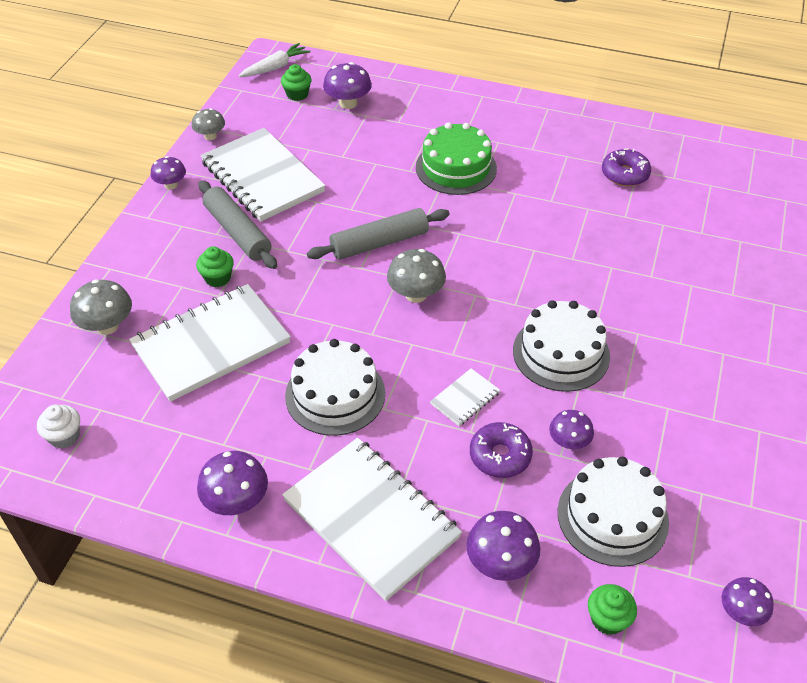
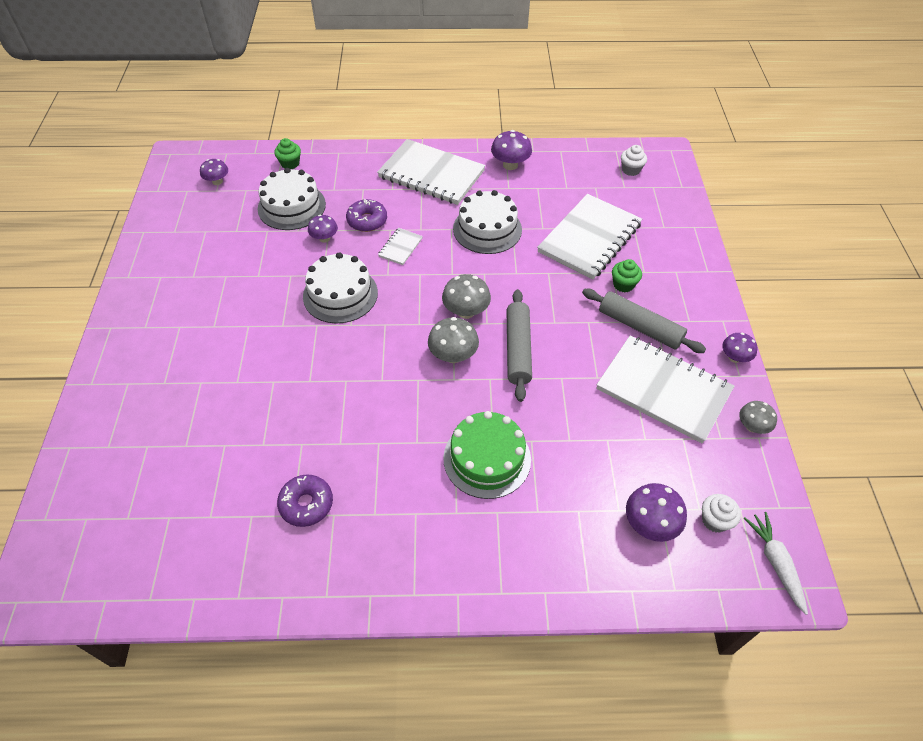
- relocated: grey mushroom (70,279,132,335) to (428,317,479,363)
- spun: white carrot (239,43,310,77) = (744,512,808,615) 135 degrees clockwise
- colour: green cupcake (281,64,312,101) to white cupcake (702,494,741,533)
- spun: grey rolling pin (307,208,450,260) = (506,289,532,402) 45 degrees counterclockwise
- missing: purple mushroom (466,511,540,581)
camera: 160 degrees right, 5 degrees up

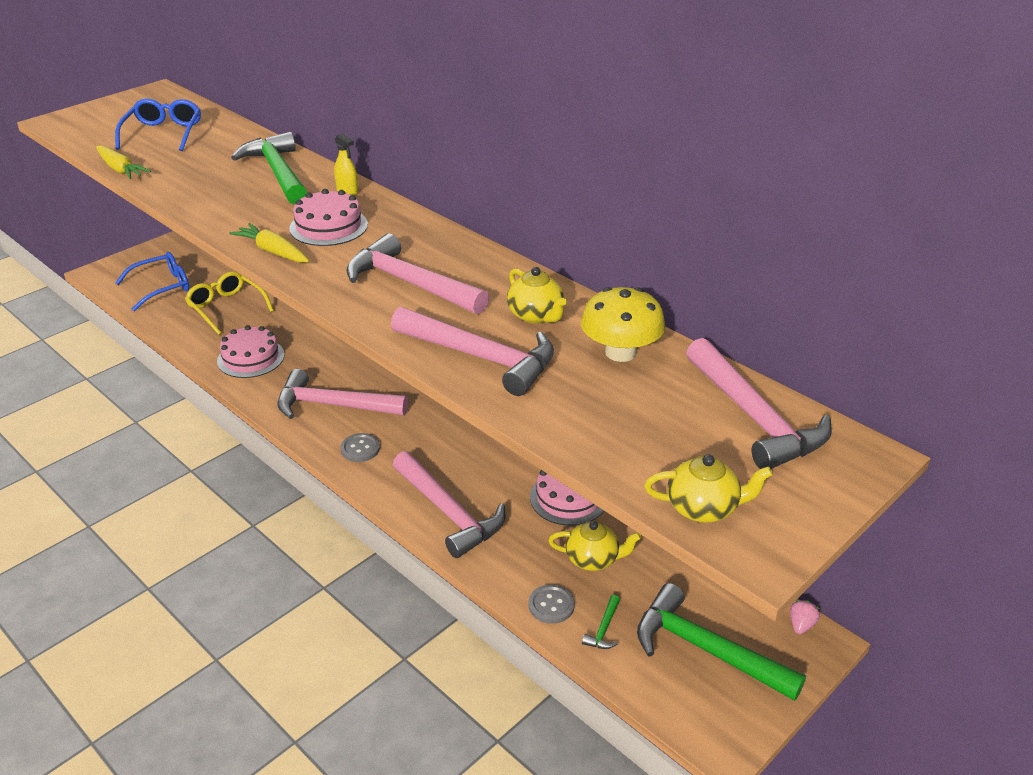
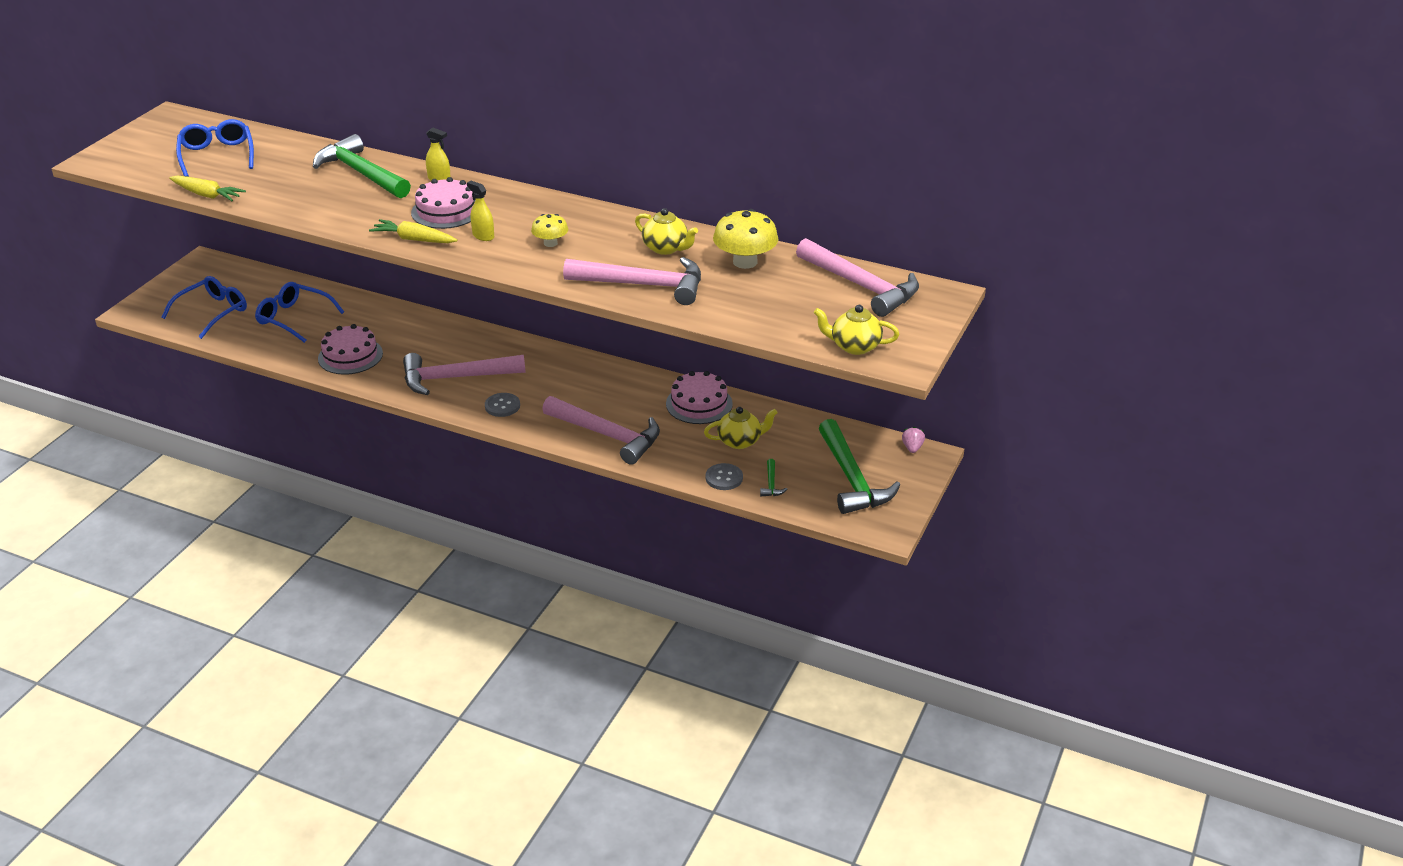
- colour: yellow glasses (185,271,274,335) to blue glasses (255,282,344,343)
- exchanged: pink hammer (347,233,489,314) to yellow mushroom (531,214,568,247)
- spun: green hammer (637,583,806,701) = (819,419,900,514) 120 degrees counterclockwise
- spun: yellow teapot (644,454,773,523) = (814,305,899,355) 150 degrees counterclockwise
- appeared: yellow spray bottle (467,181,494,241)
camera: 20 degrees left, 0 degrees up

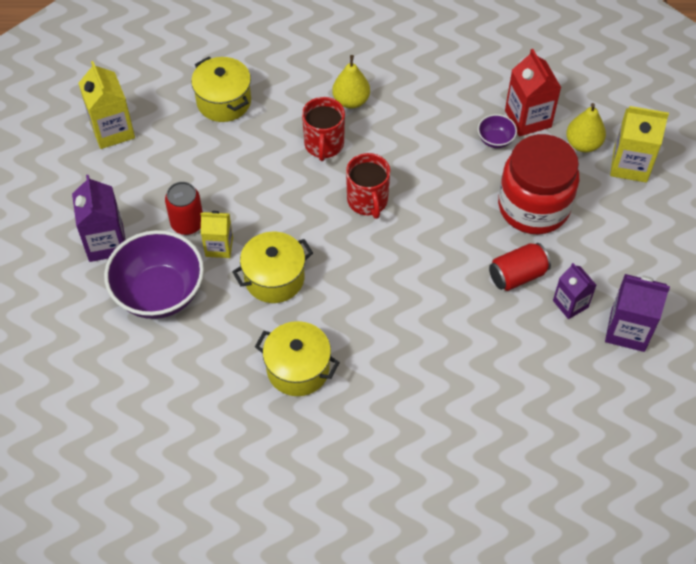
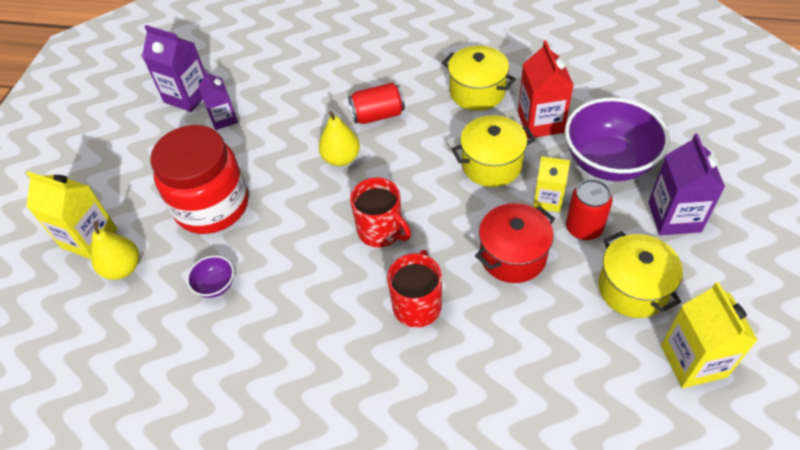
- relocated: yellow pot (191,57,251,122) to (598,231,683,318)
- relocated: yellow pear (332,55,370,109) to (319,111,360,166)
- spun: red mug (346,153,390,219) = (350,177,411,247) 135 degrees clockwise
- relocated: red can (489,243,551,291) to (348,83,405,124)
- relocated: red carton (505,49,561,137) to (518,40,574,139)
- appeared: red pot (475,203,555,283)
camera: 165 degrees left, 5 degrees down

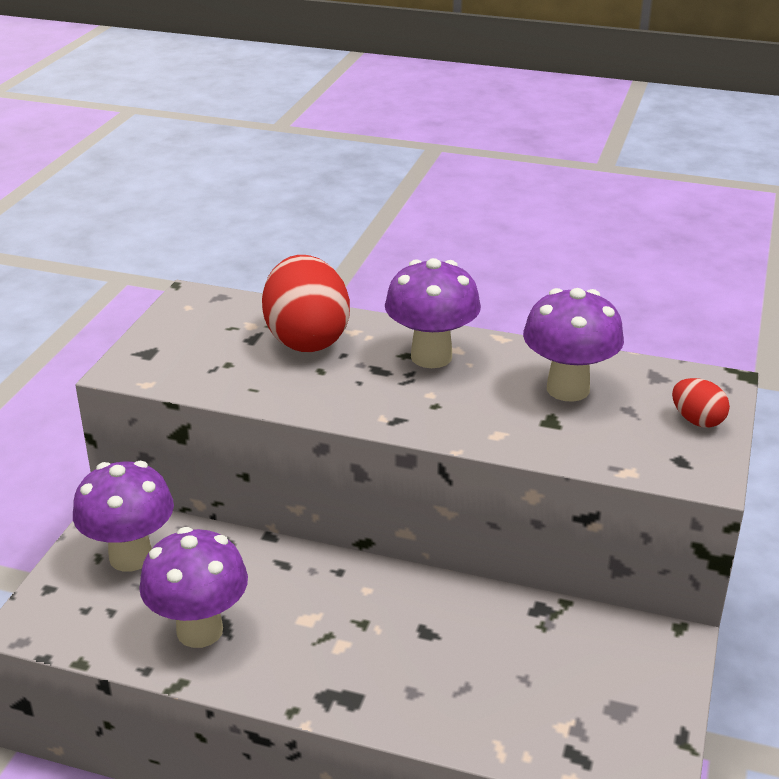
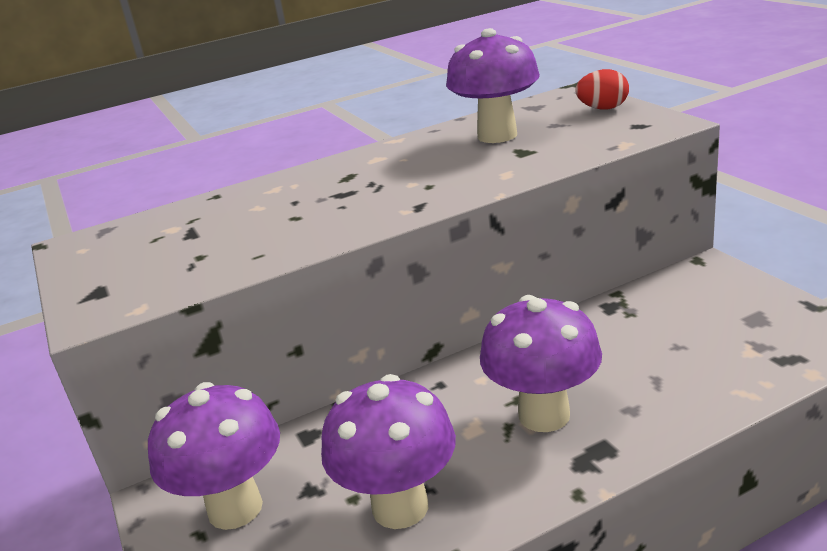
- missing: red egg (262,255,350,352)
- relocated: purple mushroom (385,258,481,368) to (480,295,602,432)
camera: 40 degrees left, 5 degrees down

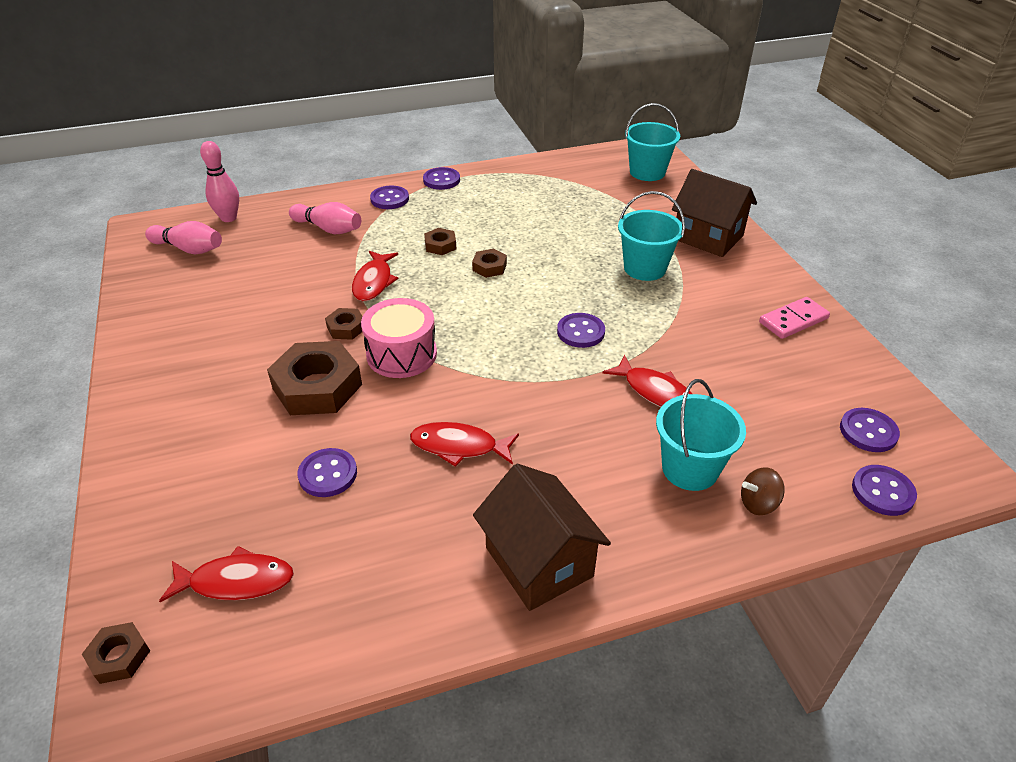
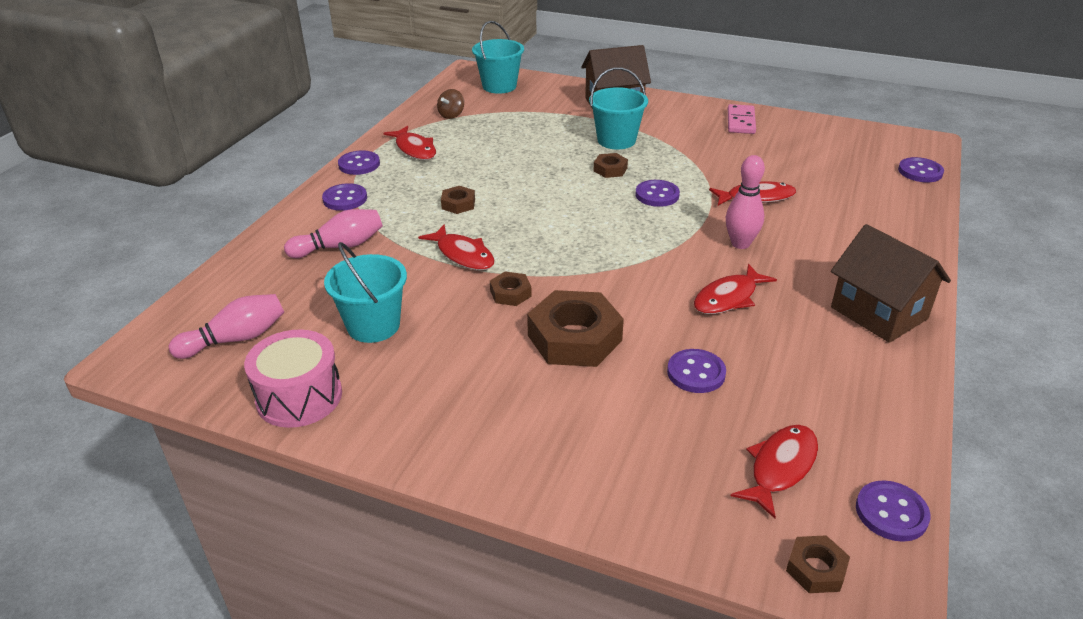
- relocated: pink bowling pin (200,141,239,222) to (726,155,765,249)
- relocated: pink drum (361,298,437,378) to (244,329,342,428)
- relocated: brown nut (472,249,507,278) to (594,153,628,178)
- spun: brown house (473,464,611,611) = (831,224,951,343) 45 degrees clockwise
- relocated: turquoise bucket (656,379,746,491) to (324,242,407,343)
- relocated: brown spinning top (741,467,785,515) to (437,89,464,119)
- relocated: purple button (840,408,900,452) to (856,480,931,542)
- appeared: red fish (383,126,436,160)
camera: 50 degrees left, 5 degrees down

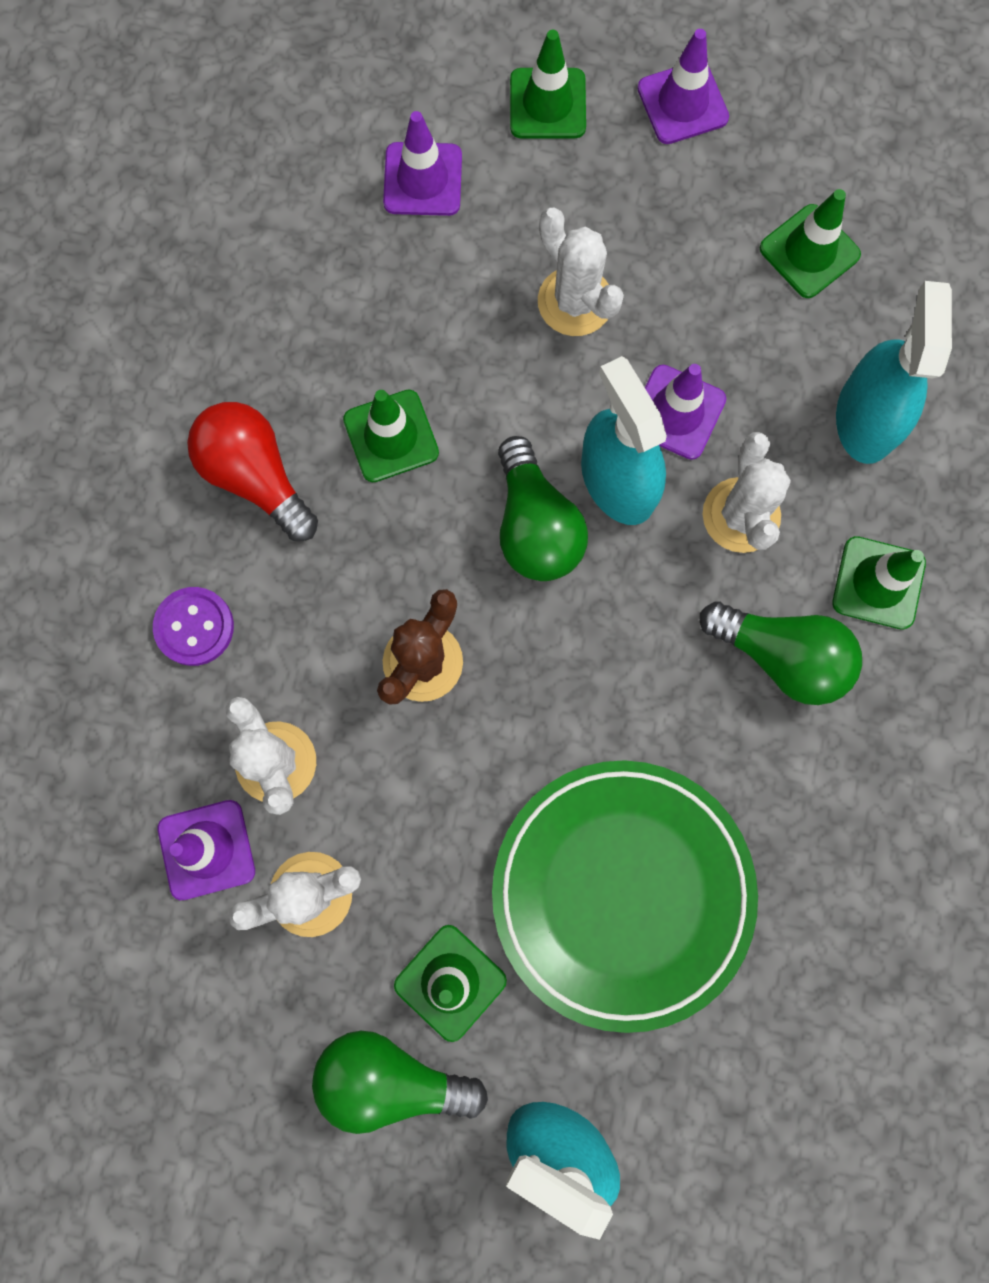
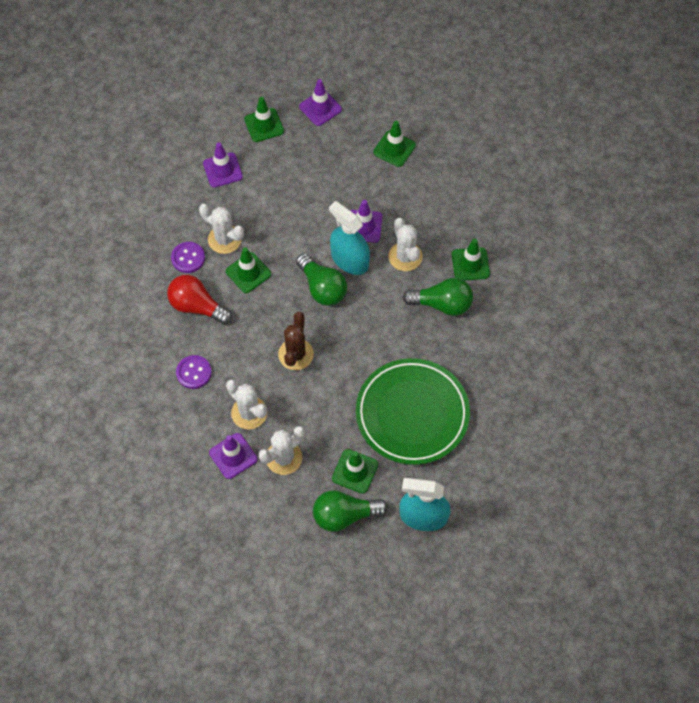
- relocated: white cactus (538,208,624,336) to (199,204,244,254)
- missing: turquoise spray bottle (836,281,952,464)
- appeared: purple button (171,242,205,273)
camera: 20 degrees left, 15 degrees down

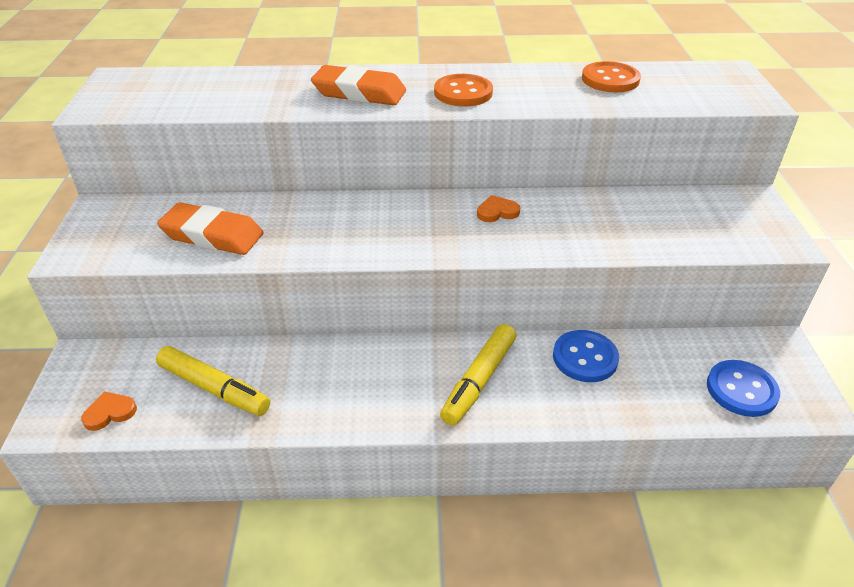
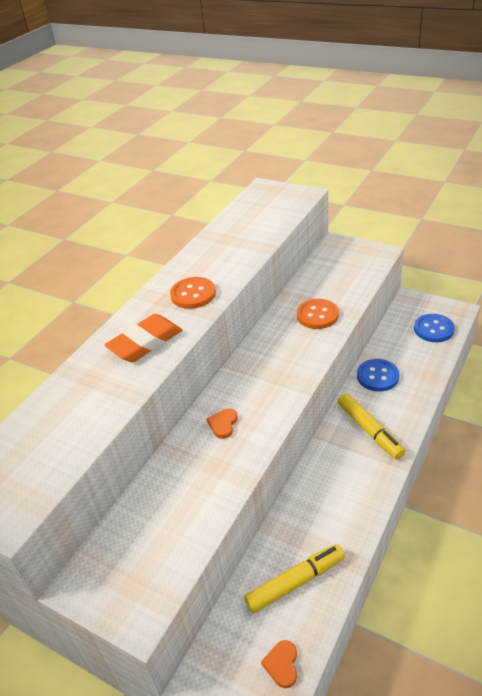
- missing: orange eraser (157,202,264,255)
- relocated: orange heart (477,195,520,222) to (207,408,238,439)
- relocated: orange button (582,61,641,92) to (297,299,339,329)
camera: 55 degrees left, 0 degrees up

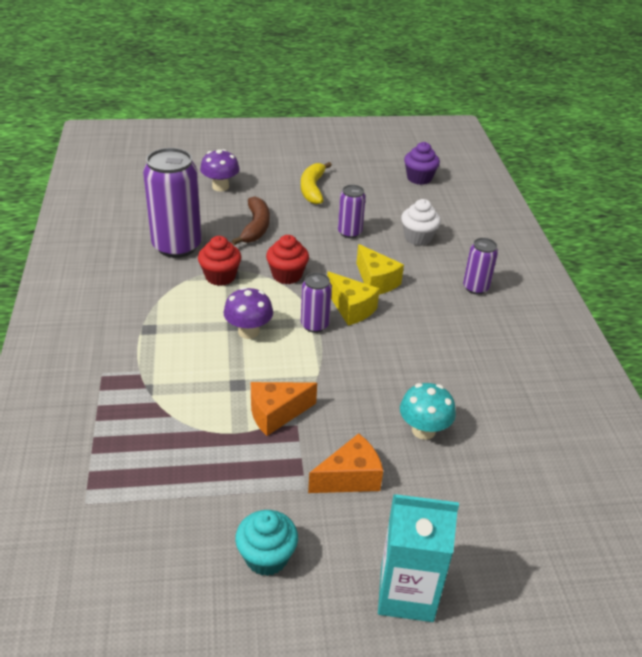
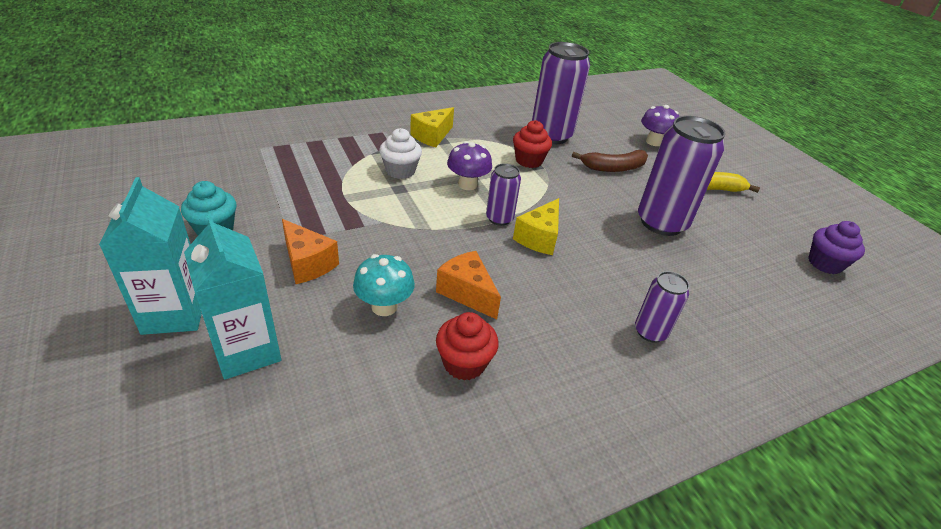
- relocated: orange cheese (251,382,317,436) to (436,251,501,319)
- relocated: red cupcake (266,235,309,284) to (436,312,499,381)
- size: purple can (338,185,366,238) = (638,116,726,236) x1.92
- relocated: yellow cheese (356,244,404,295) to (410,107,454,147)
- relocated: white cupcake (401,199,441,246) to (379,128,422,179)
- appeared: turquoise carton (184,214,281,379)
camera: 70 degrees right, 0 degrees up

